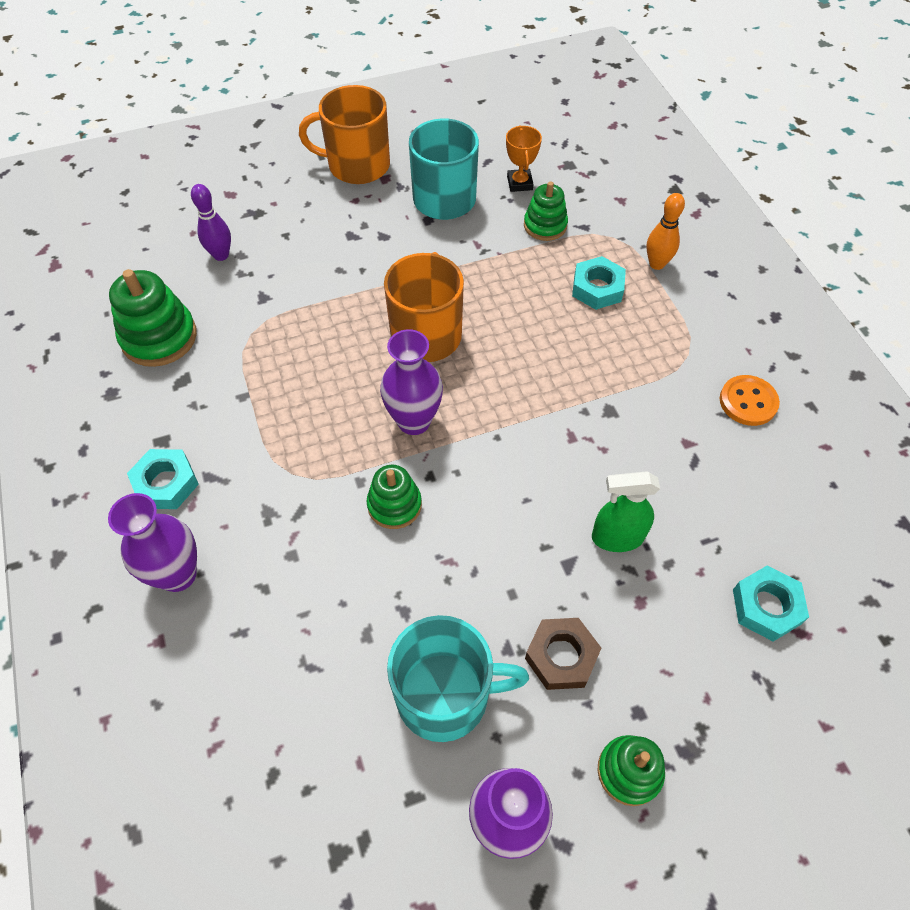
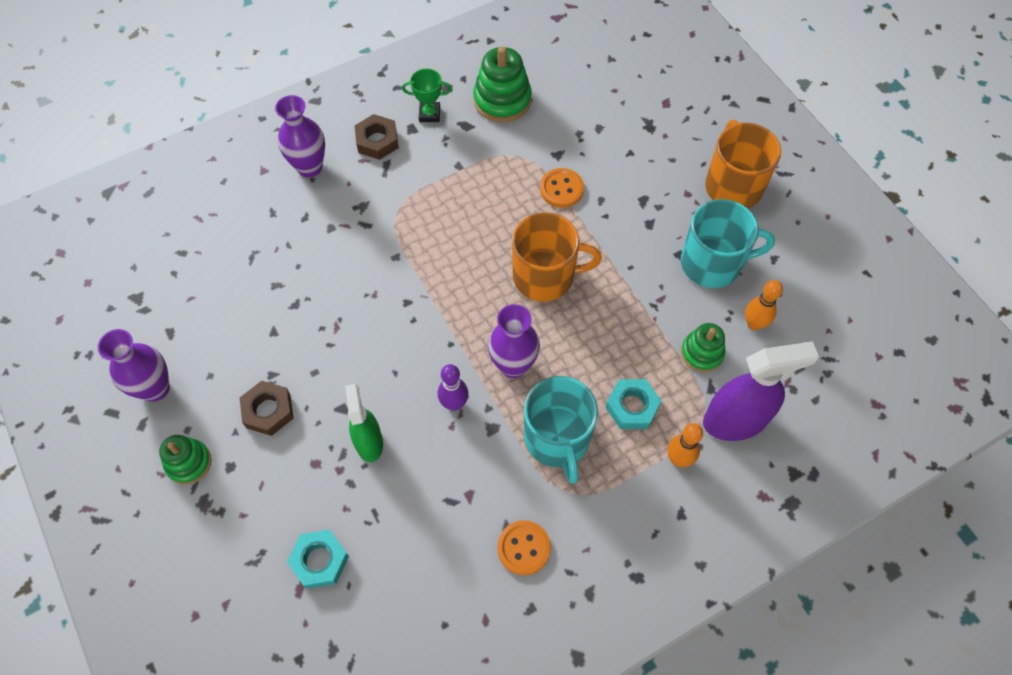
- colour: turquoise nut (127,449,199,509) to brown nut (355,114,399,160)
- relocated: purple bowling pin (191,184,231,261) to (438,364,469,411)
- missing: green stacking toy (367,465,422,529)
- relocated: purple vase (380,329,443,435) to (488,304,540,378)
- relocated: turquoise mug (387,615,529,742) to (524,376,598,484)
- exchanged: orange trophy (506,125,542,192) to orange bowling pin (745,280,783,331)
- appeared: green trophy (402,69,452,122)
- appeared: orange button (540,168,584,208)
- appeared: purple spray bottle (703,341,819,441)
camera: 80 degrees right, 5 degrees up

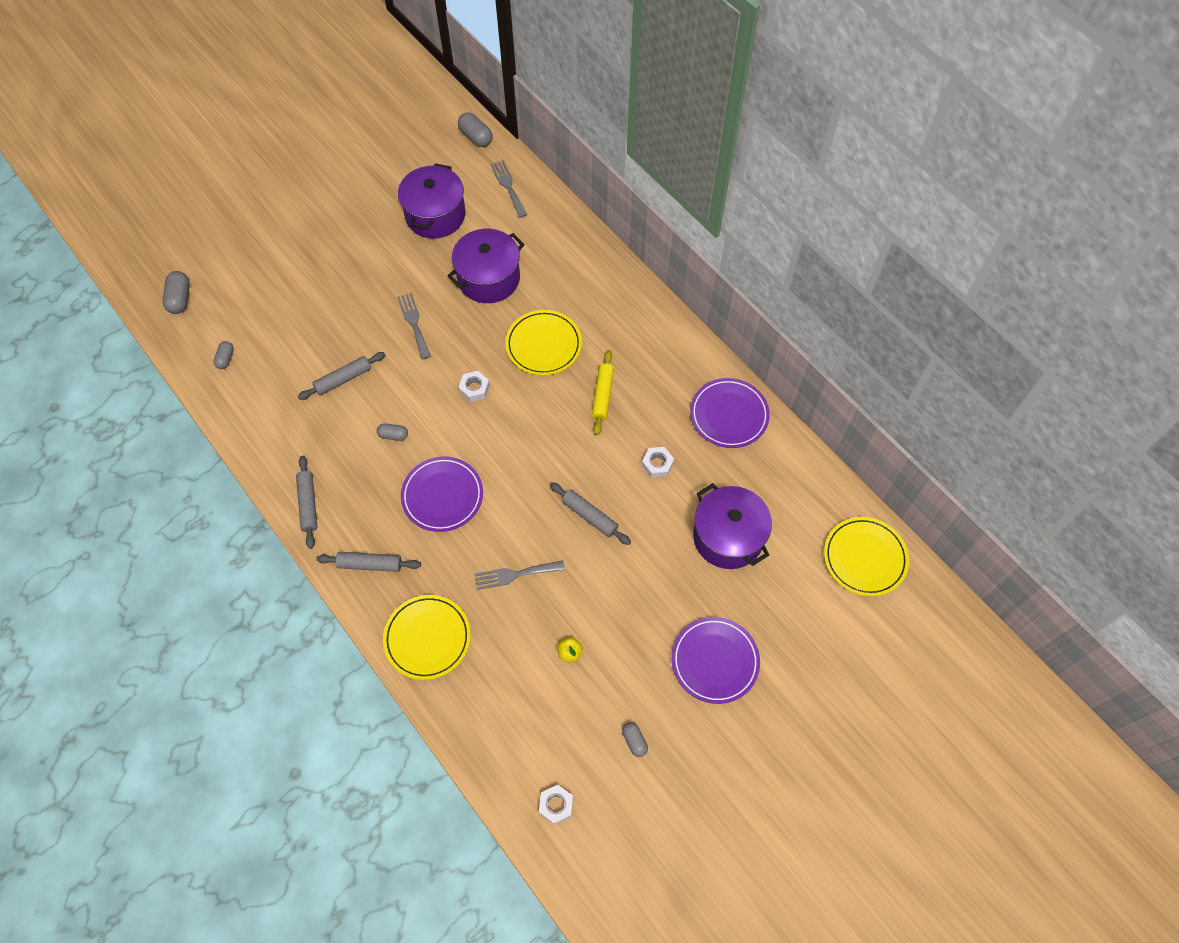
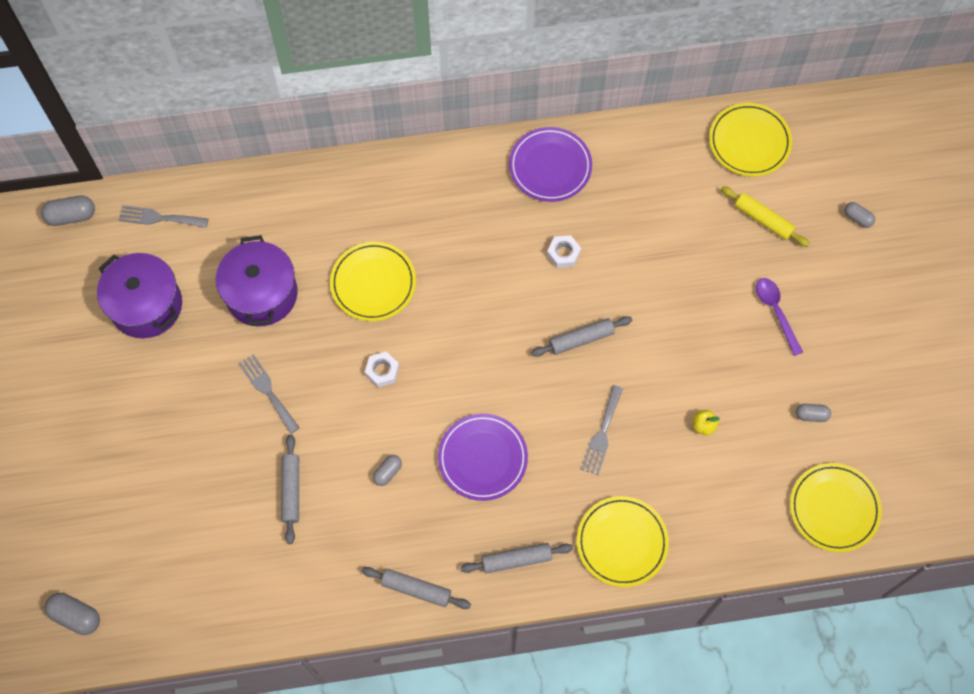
- relocated: grey capsule (213,341,234,369) to (844,202,875,228)
- spun: grey rolling pin (316,552,421,572) = (461,543,573,574) 45 degrees clockwise
- spun: grey fork (397,293,431,359) = (239,354,300,434) 45 degrees clockwise
- exchanged: white nut (539,785,573,825) to yellow plate (790,463,882,552)
- relocated: yellow rolling pin (592,350,614,435) to (721,186,810,247)
- exchanged: purple plate (672,617,760,704) to purple spoon (756,278,803,356)
- missing: purple pot (693,483,772,569)
camera: 60 degrees left, 5 degrees up

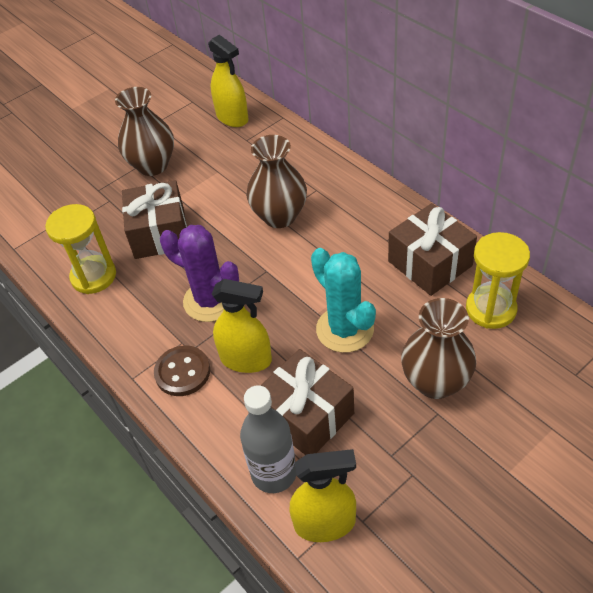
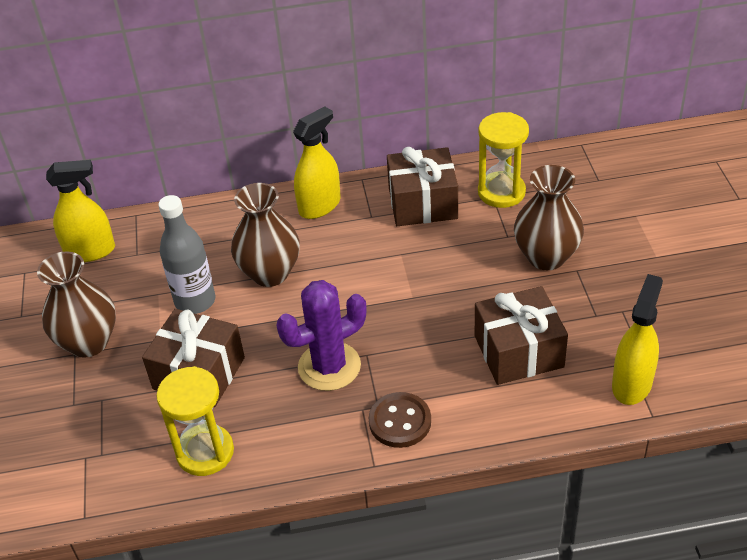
- relocated: yellow spray bottle (212,279,272,373) to (293,106,341,219)
- relocated: grey bottle (240,385,297,493) to (158,195,216,314)
- missing: turquoise cactus (311,248,376,353)
camera: 60 degrees left, 5 degrees down

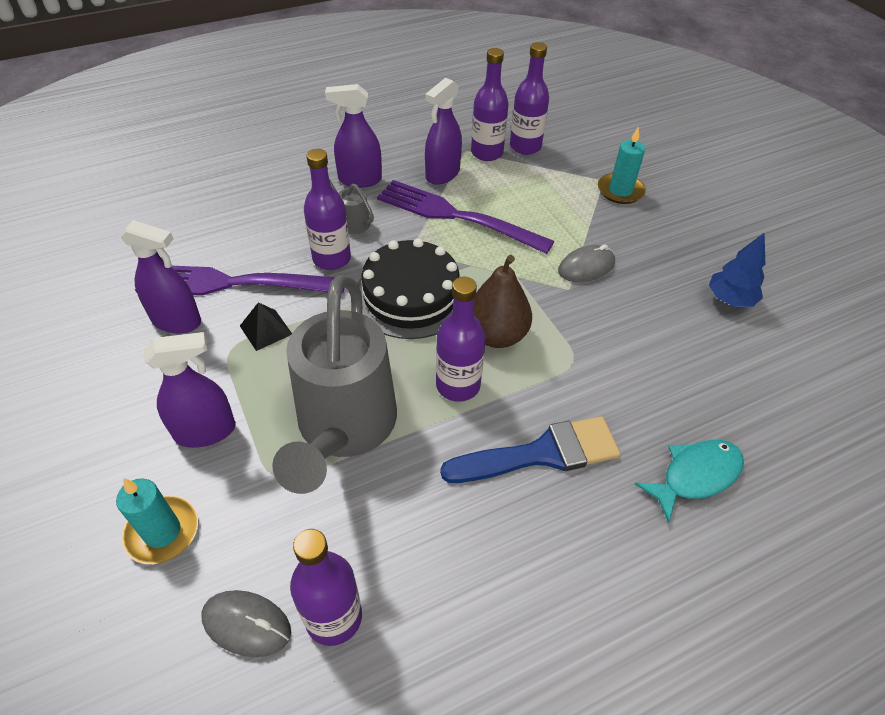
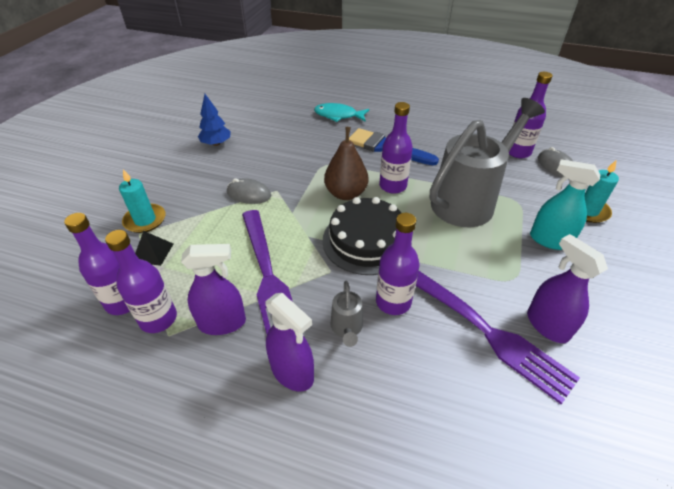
- colour: purple spray bottle (144,332,236,448) to turquoise spray bottle (530,159,600,250)
- relocated: black pyramid (240,302,292,351) to (135,231,173,266)
camera: 135 degrees left, 5 degrees down

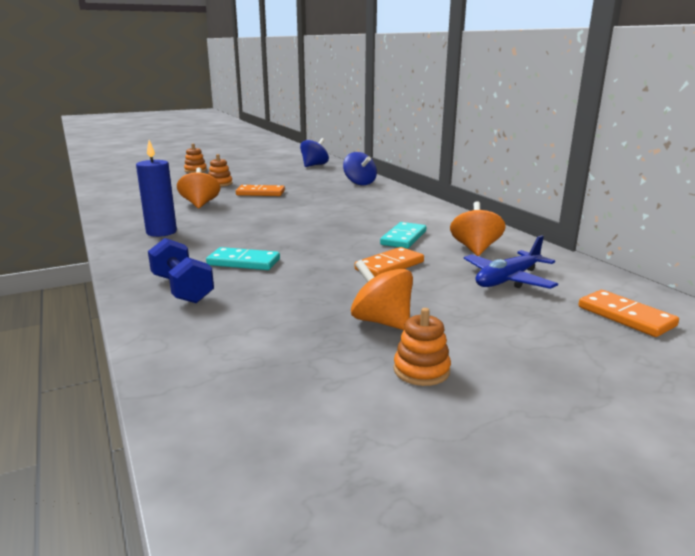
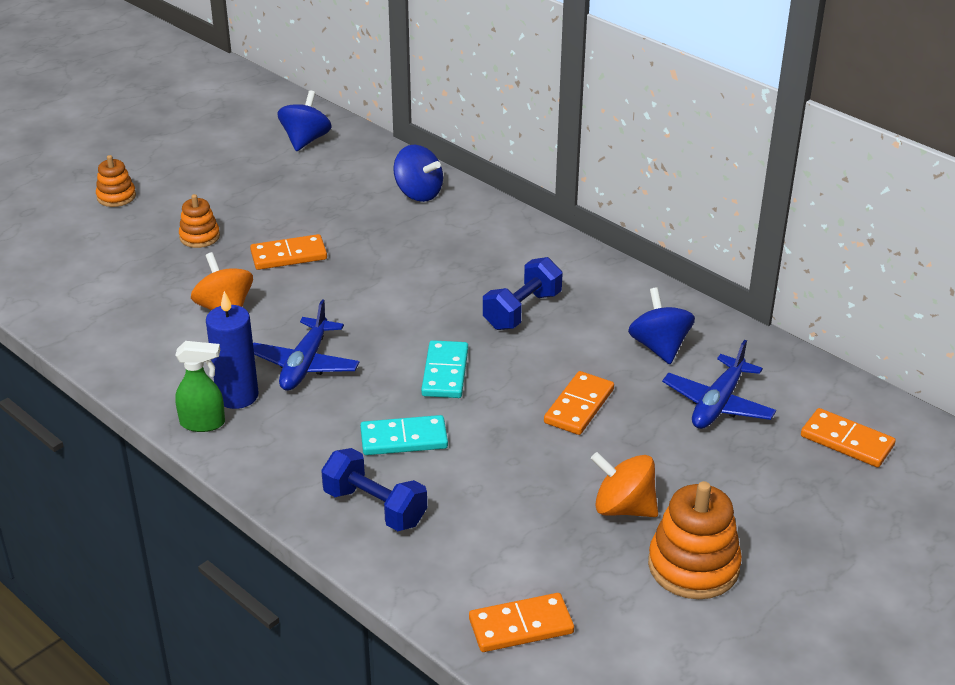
- relocated: turquoise domino (380,222,426,249) to (421,340,468,398)
- size: orange stacking toy (394,308,451,386) = (648,481,742,599) x1.73
- colour: orange spinning top (450,202,506,256) to blue spinning top (628,288,695,364)
- appeared: green spray bottle (175,341,225,432)
- appeared: blue plane (253,299,360,391)
- appeared: orange domino (469,593,574,652)
- appeared: blue dumbbell (483,257,563,330)
camera: 20 degrees left, 15 degrees up

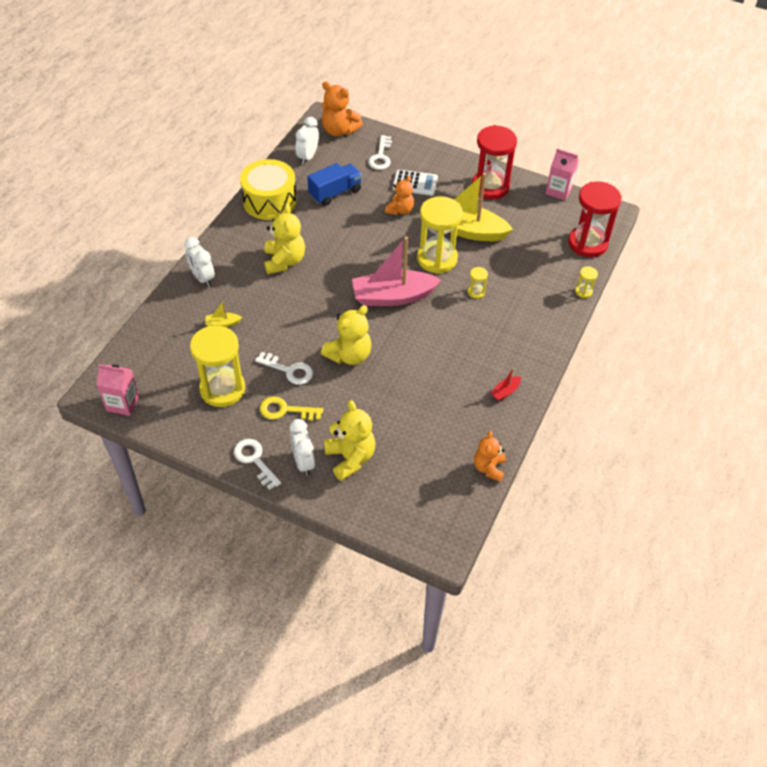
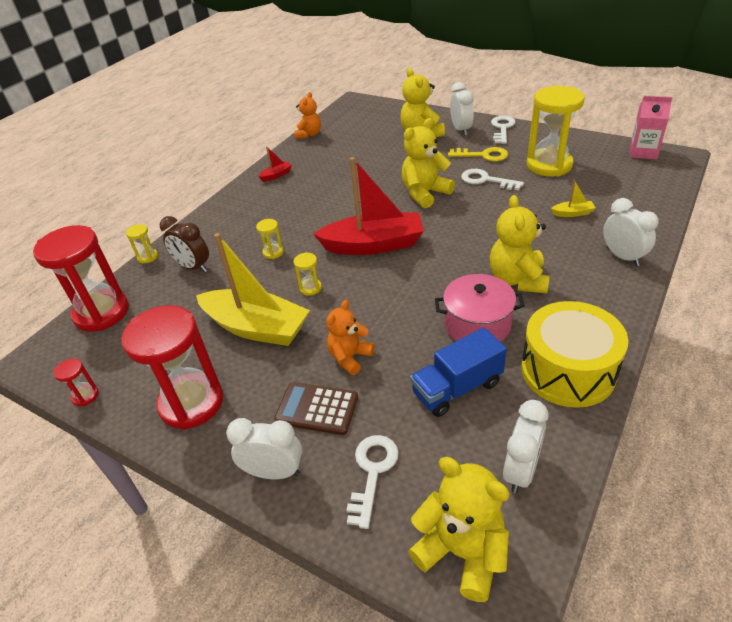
- spun: white key (234,439,281,490) = (491,116,515,144) 135 degrees counterclockwise
- colour: orange teddy bear (322,81,363,137) to yellow teddy bear (408,457,510,602)
- colour: pink boat (352,236,441,306) to red boat (313,157,424,255)
- colour: white calculator (392,169,438,196) to brown calculator (274,382,358,435)
- size: yellow hourglass (417,196,463,274) = (293,252,322,296) x0.42
- exchanged: pink carton (545,149,579,201) to red hourglass (54,359,99,406)
- appeared: brown clock (160,216,209,272)
- appeared: white clock (226,418,302,479)
- appeared: pink pot (435,274,525,342)
camera: 170 degrees left, 10 degrees down

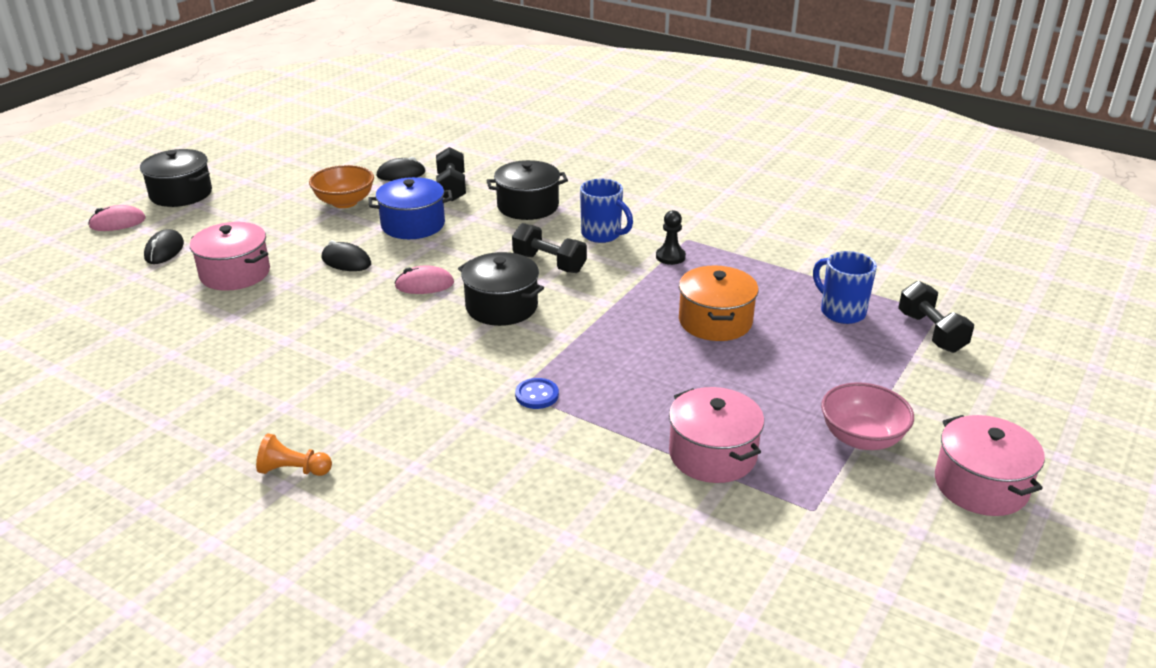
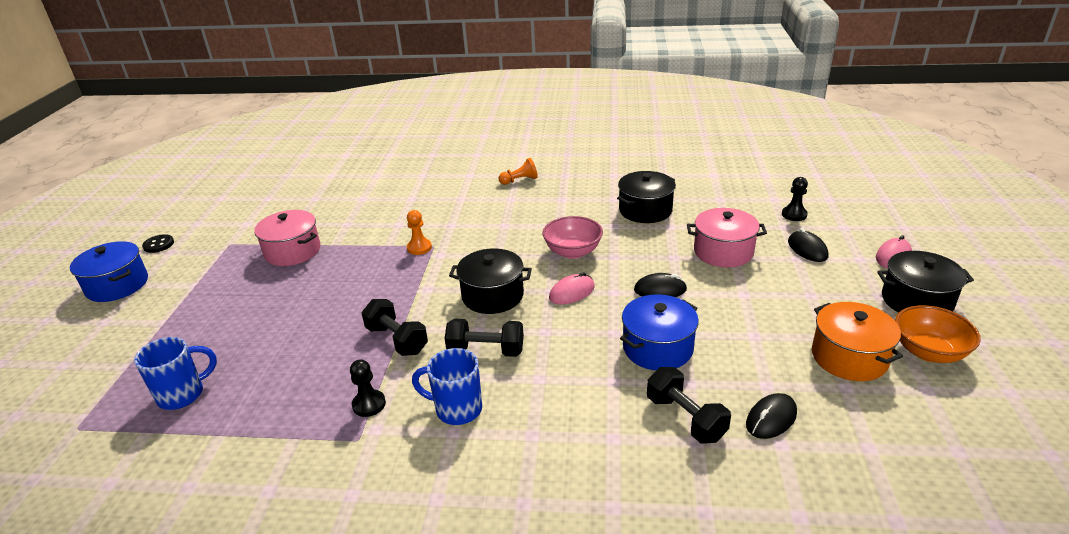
- relocated: orange bowl (309,165,374,208) to (895,305,981,363)
- relocated: black pot (486,160,568,220) to (617,171,676,223)
- exchanged: blue button (515,378,559,409) to orange pawn (407,210,432,255)
- relocated: orange pot (679,265,759,341) to (812,302,903,381)
- spun: blue mug (813,251,877,324) = (134,337,217,410) 60 degrees counterclockwise
- relocated: pink bowl (821,382,914,450) to (542,216,603,259)
- relocated: black dumbbell (898,281,974,353) to (362,299,428,356)
- colour: pink pot (935,415,1045,516) to blue pot (70,241,148,302)
- appeared: black button (142,234,174,253)
- appeared: black pawn (782,177,808,221)
camera: 155 degrees right, 0 degrees up

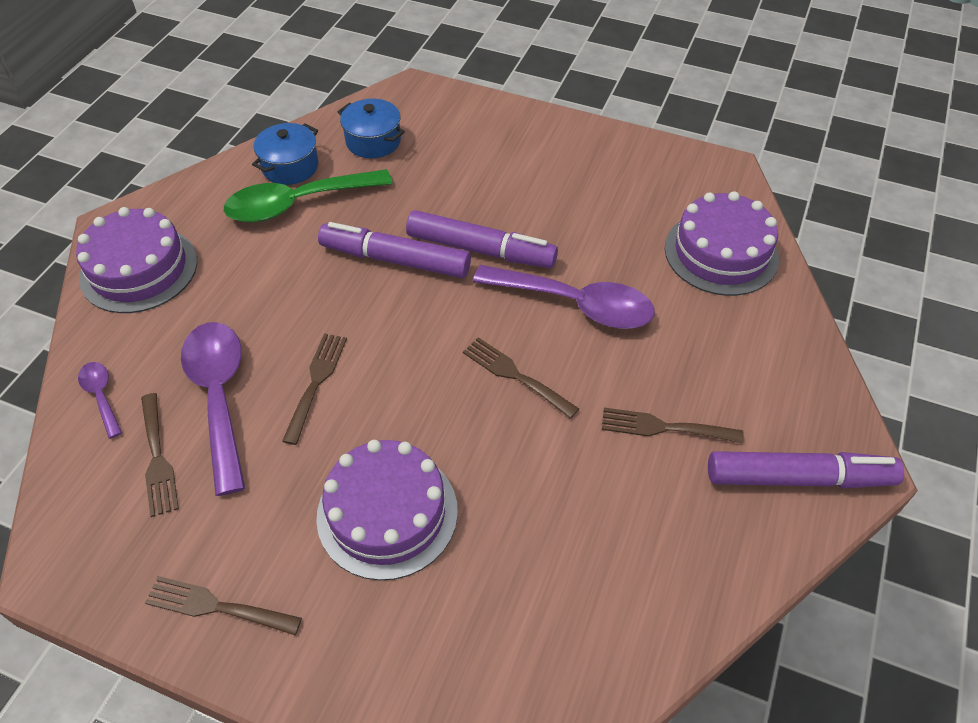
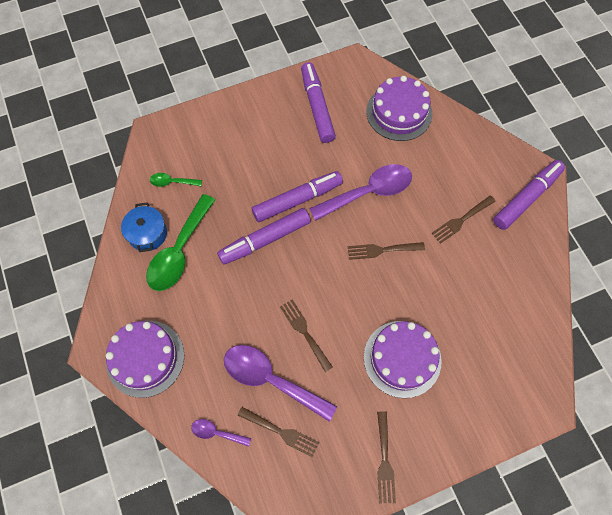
- spun: brown fork (145,576,302,635) = (377,411,396,503) 60 degrees counterclockwise
- exchanged: blue pot (338,99,405,158) to green spoon (150,173,202,187)
- appeared: purple marker (301,62,336,143)
camera: 45 degrees left, 15 degrees up

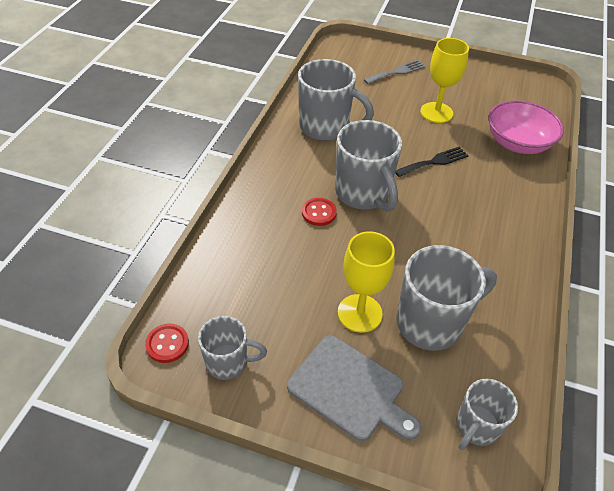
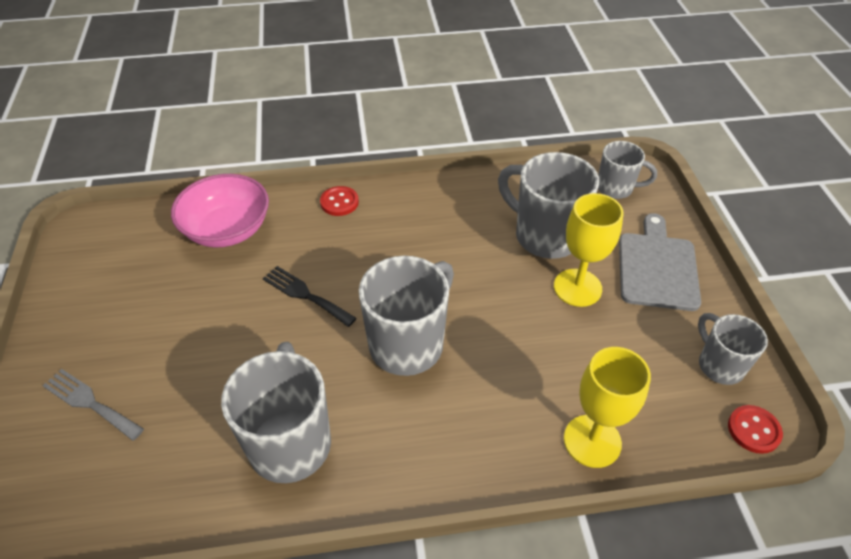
- relocated: red button (302,198,337,226) to (320,186,359,216)
- relocated: yellow goblet (420,38,469,123) to (564,347,651,468)
camera: 115 degrees left, 0 degrees up

